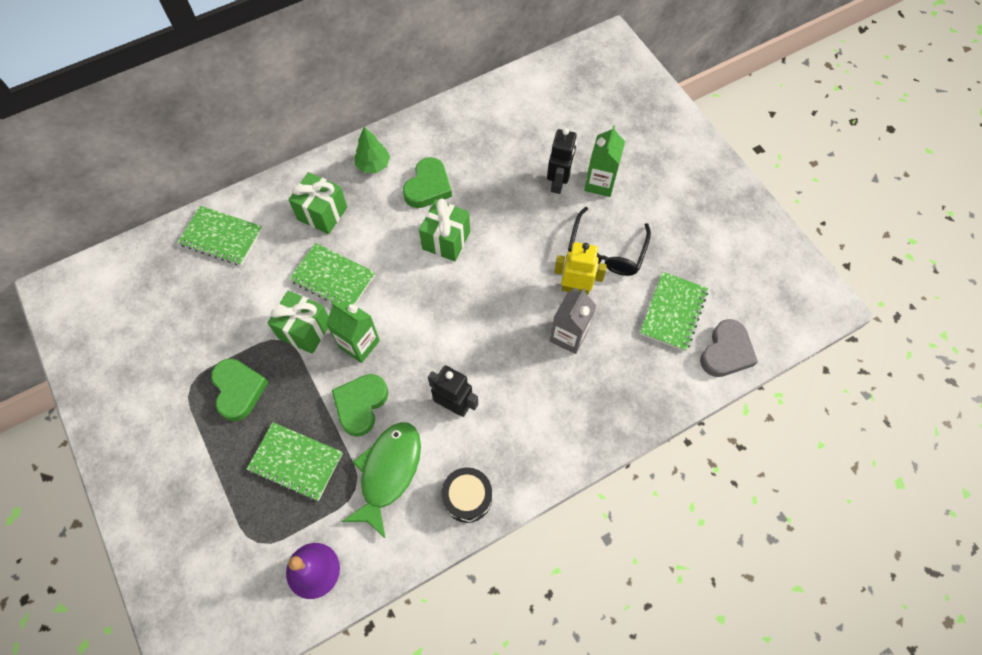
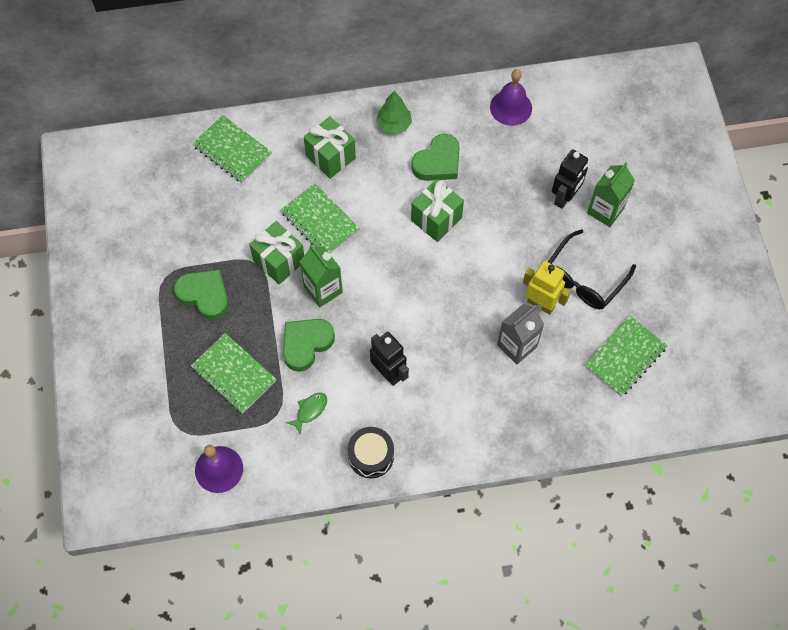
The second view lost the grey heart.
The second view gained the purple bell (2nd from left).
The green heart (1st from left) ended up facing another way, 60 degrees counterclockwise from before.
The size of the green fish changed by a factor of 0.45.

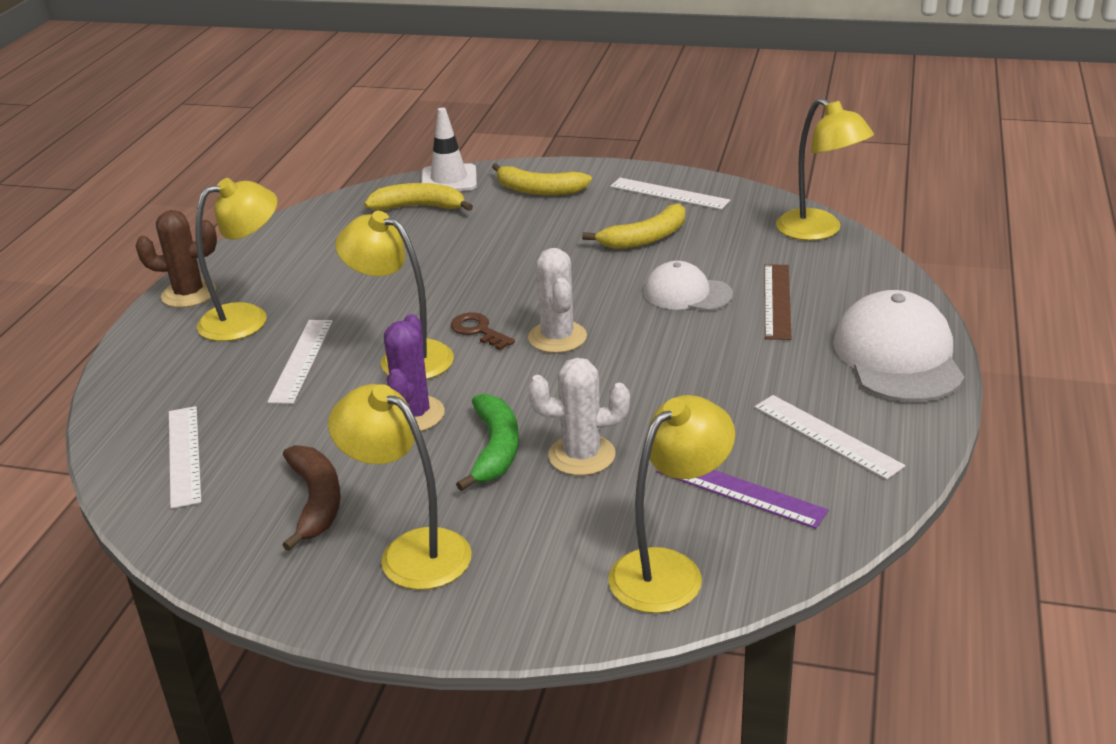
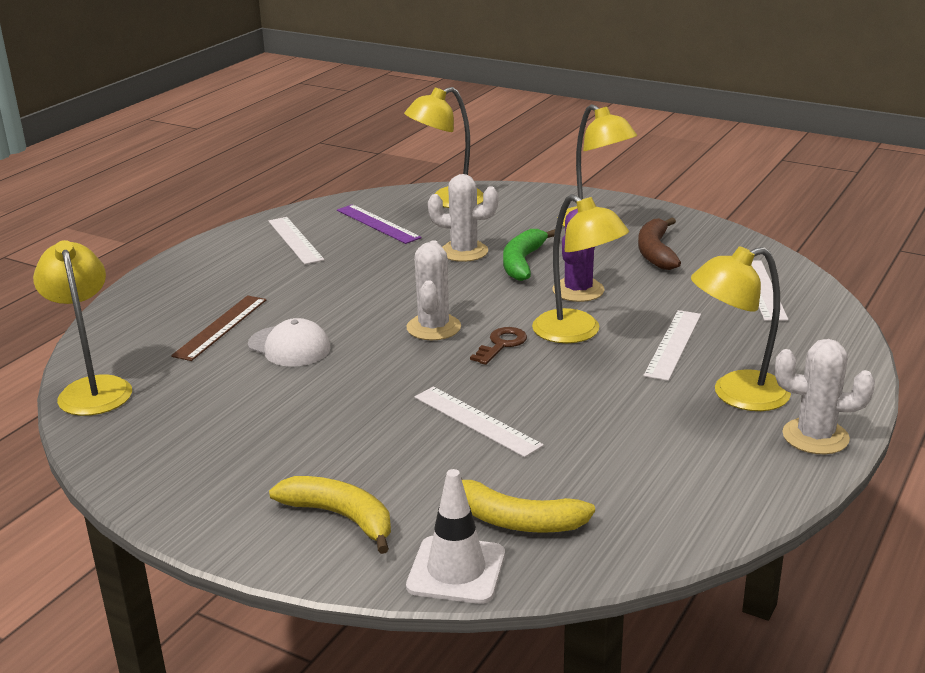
The second view lost the yellow banana (3rd from left).
The second view lost the white cap (2nd from left).
The white ruler (3rd from left in the first image) ended up elsewhere.
What was the brown cactus turned into the white cactus (3rd from left).
The brown key ended up facing another way, 120 degrees counterclockwise from before.

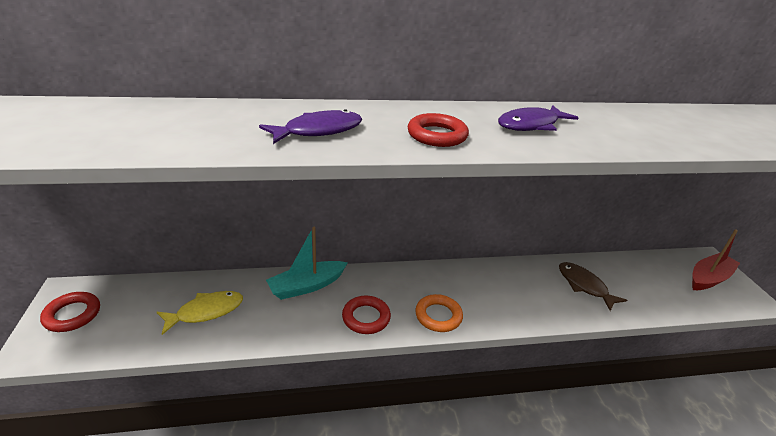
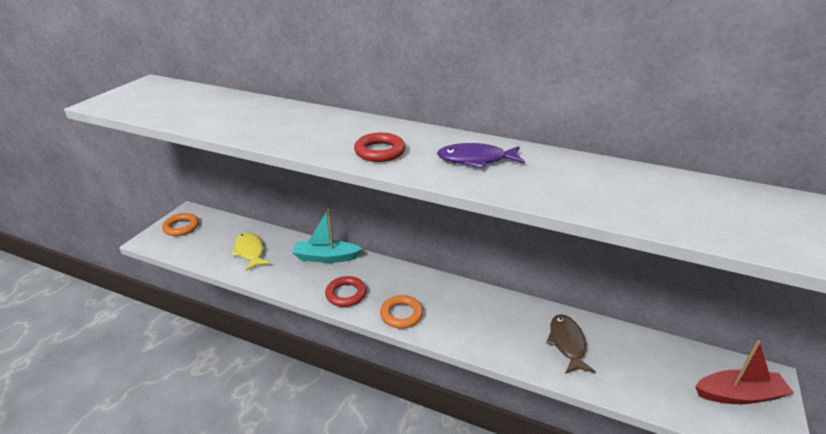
The second view lost the purple fish (1st from left).
What was the red ring (1st from left) turned into the orange ring (1st from left).
The yellow fish ended up facing another way, 120 degrees counterclockwise from before.

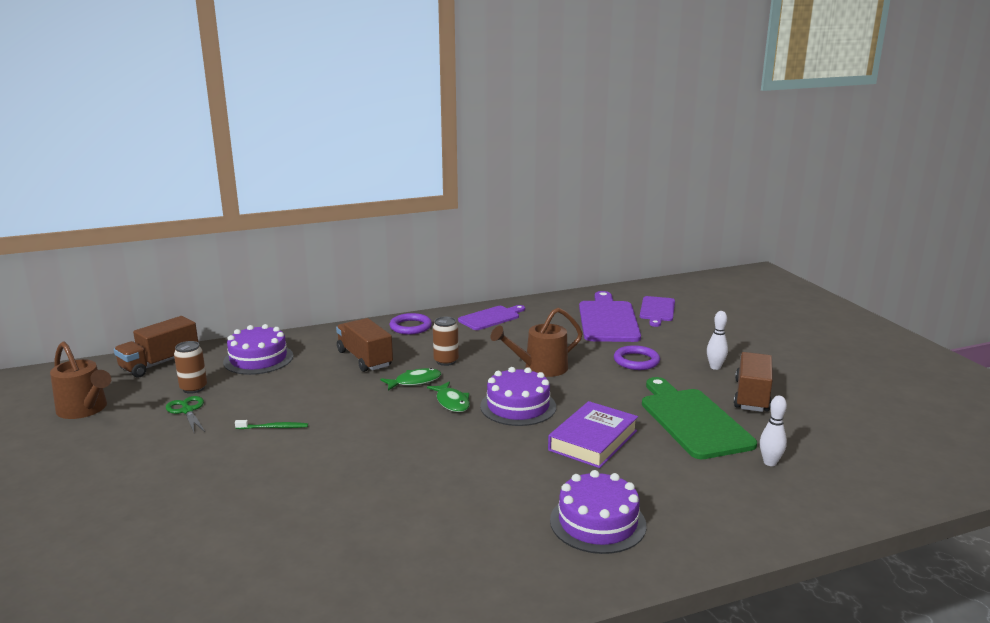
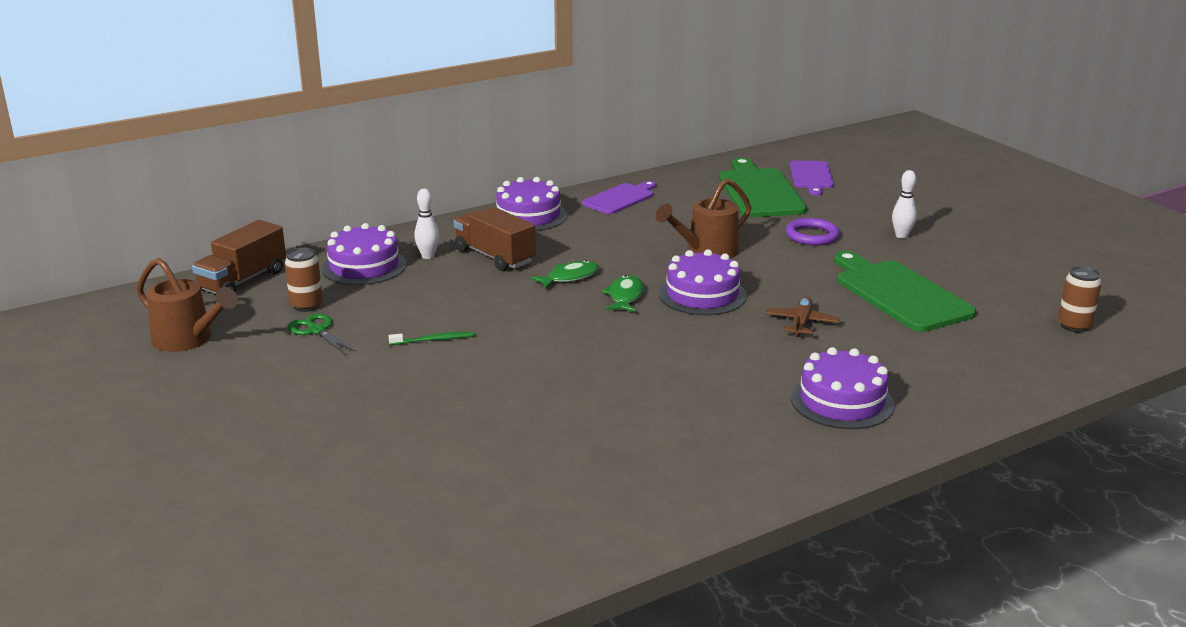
The second view lost the brown truck (3rd from left).
The brown can (2nd from left) ended up elsewhere.
The white bowling pin (2nd from left in the first image) ended up elsewhere.
Where the purple ring (1st from left) stood, the purple cake (2nd from left) came to stand.
Where the purple book stood, the brown plane came to stand.
What was the purple cutting board (2nd from left) turned into the green cutting board (1st from left).
The green fish (2nd from left) ended up facing another way, 135 degrees counterclockwise from before.

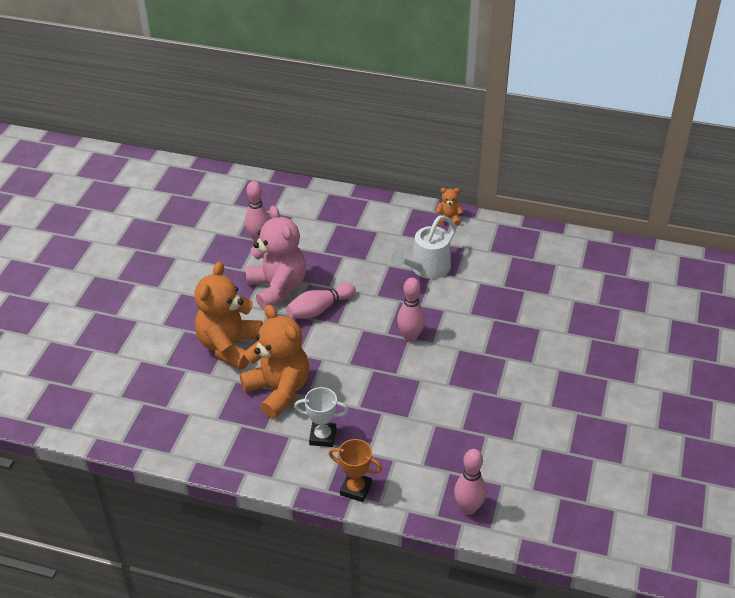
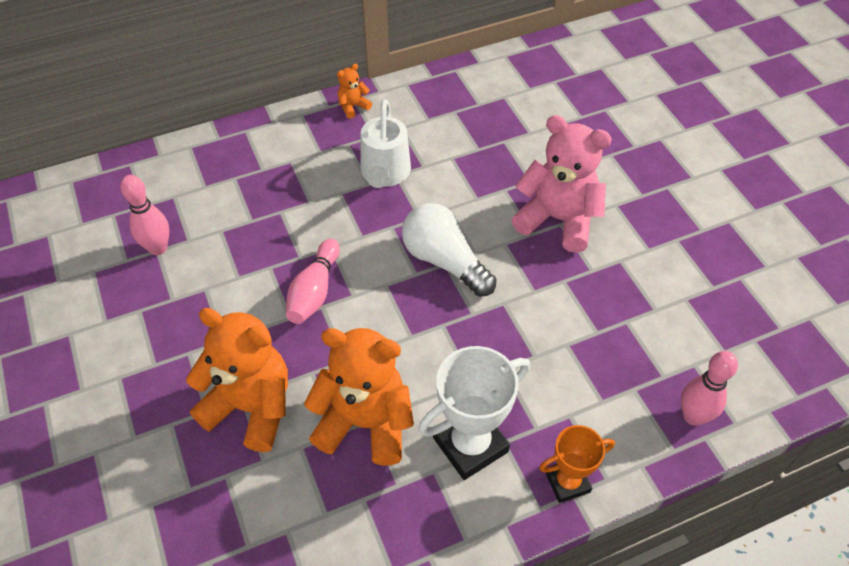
The pink teddy bear ended up elsewhere.
Where the pink bowling pin (3rd from left) stood, the white light bulb came to stand.
The orange teddy bear (1st from left) ended up facing another way, 135 degrees clockwise from before.
The size of the white trophy changed by a factor of 1.63.

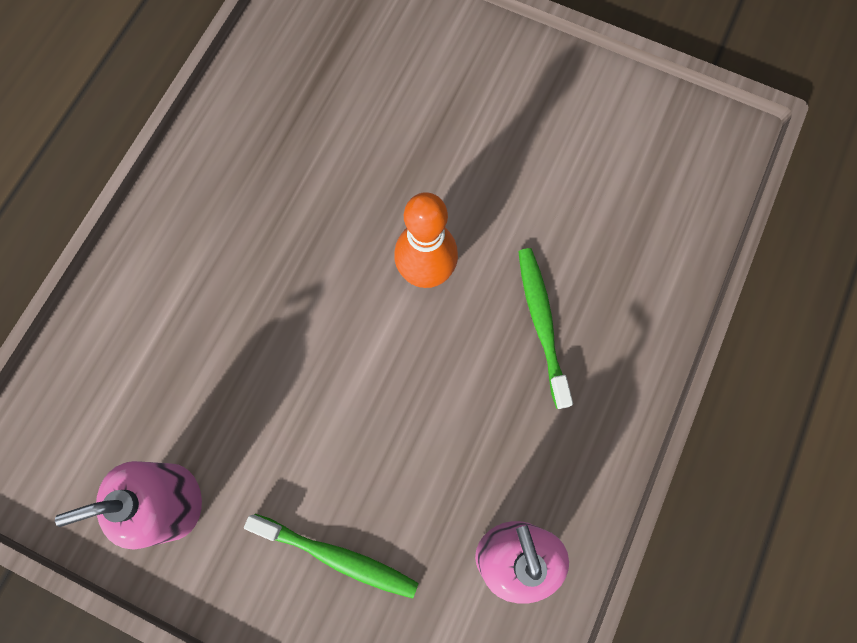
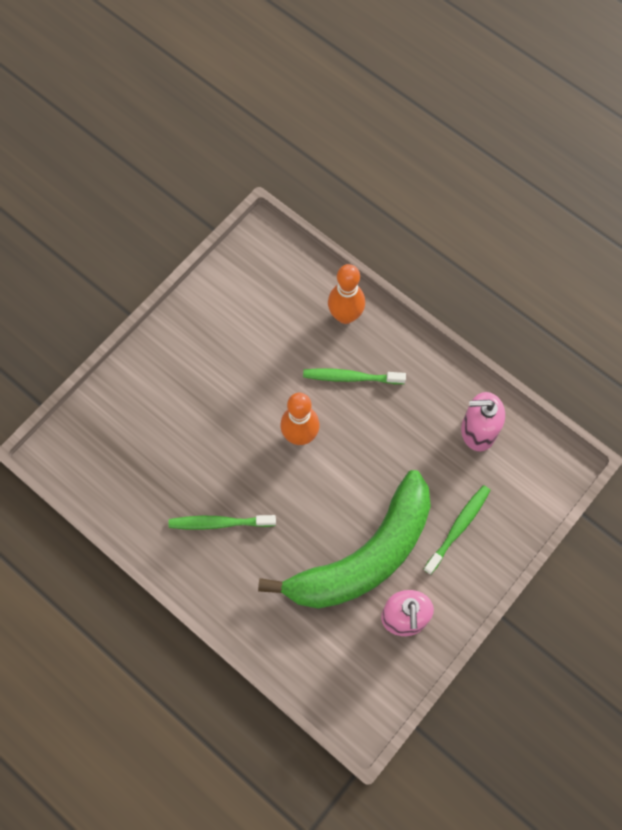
The second view gained the green toothbrush (1st from left).
The second view gained the green banana.
The second view gained the orange bowling pin (2nd from left).

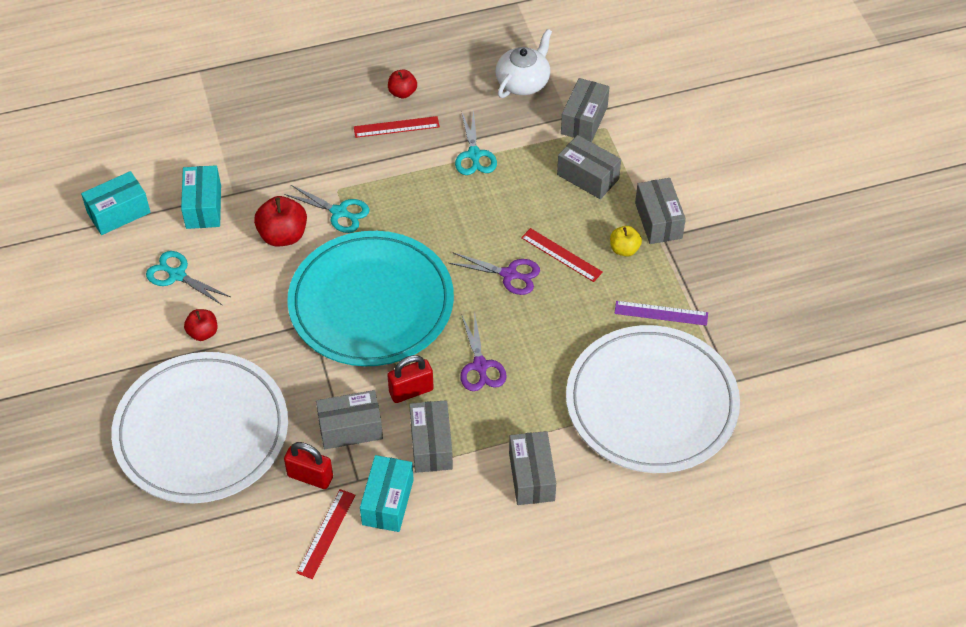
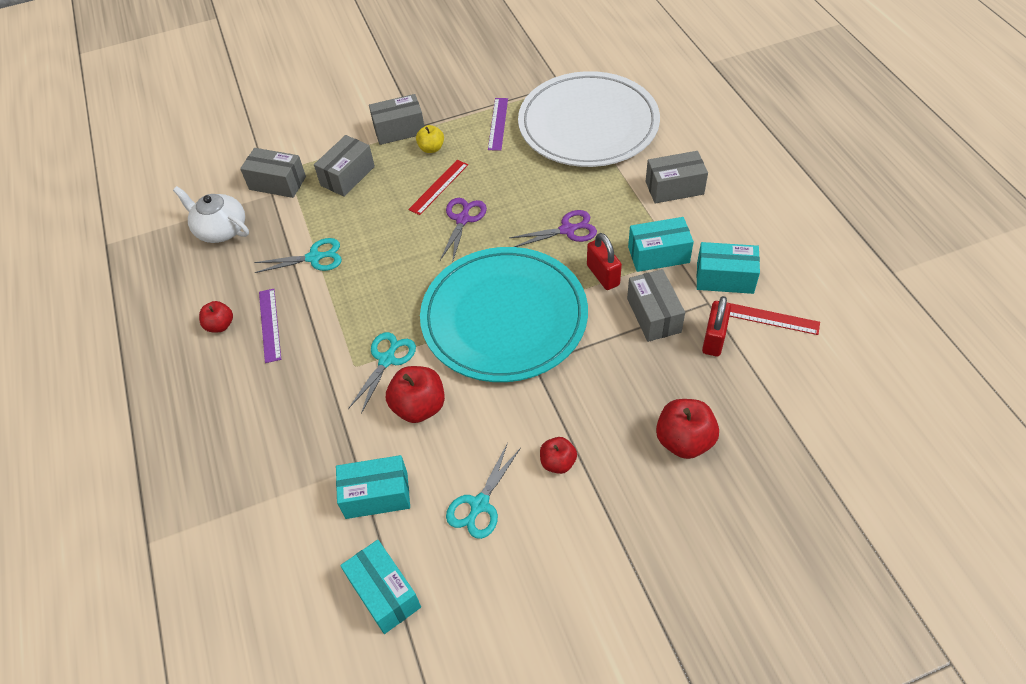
Where the white plate (1st from left) stood, the red apple (4th from left) came to stand.
What was the red ruler (2nd from left) turned into the purple ruler (1st from left).
What was the grey box (2nd from left) turned into the turquoise box (3rd from left).

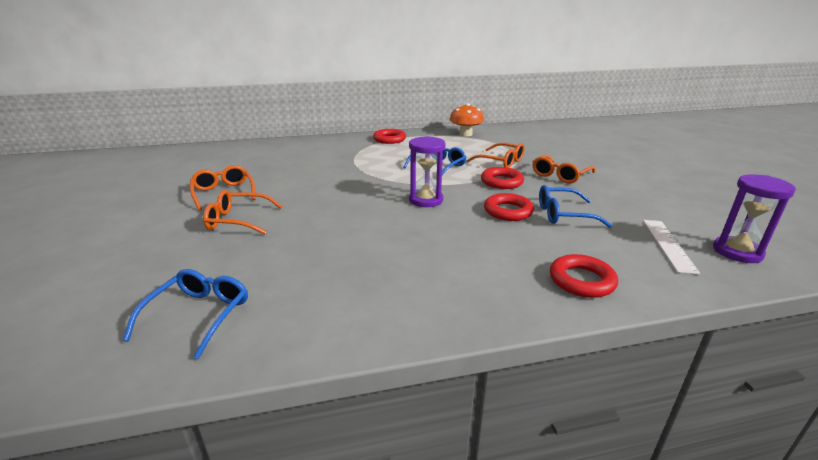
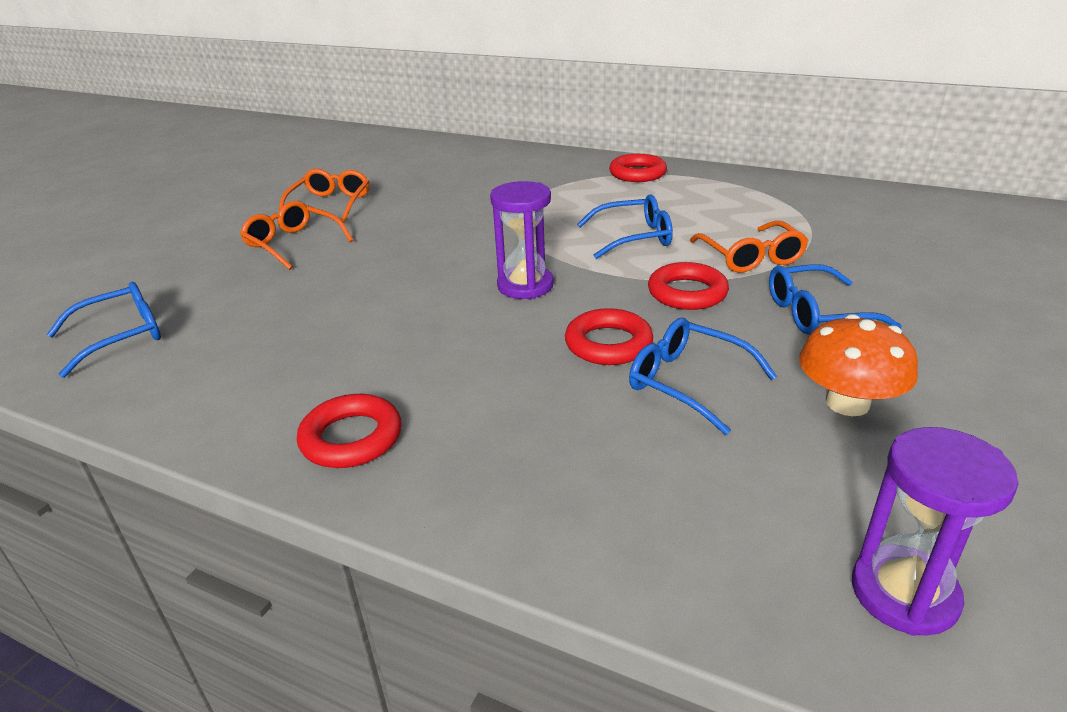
The second view lost the white ruler.
The orange mushroom ended up elsewhere.
The red ring (4th from left in the first image) ended up elsewhere.
What was the orange glasses (4th from left) turned into the blue glasses (4th from left).

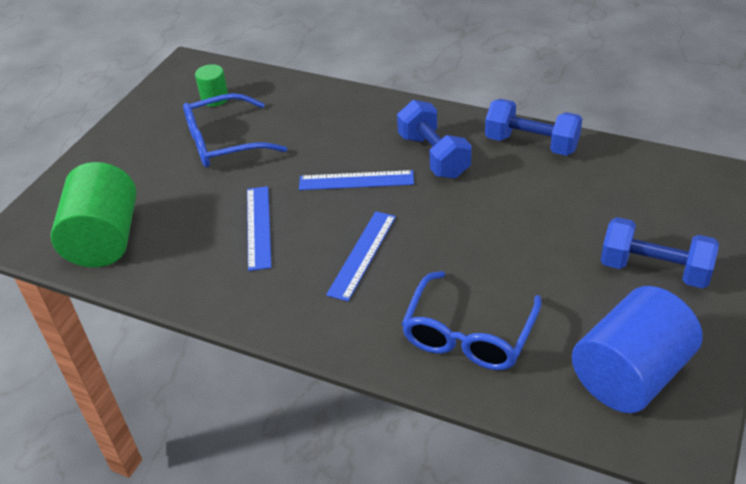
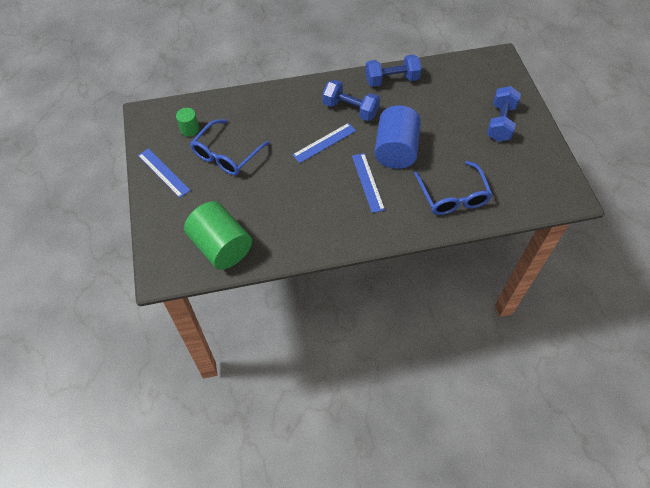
The blue ruler (1st from left) ended up elsewhere.
The blue cylinder ended up elsewhere.
The blue dumbbell (3rd from left) ended up facing another way, 60 degrees counterclockwise from before.

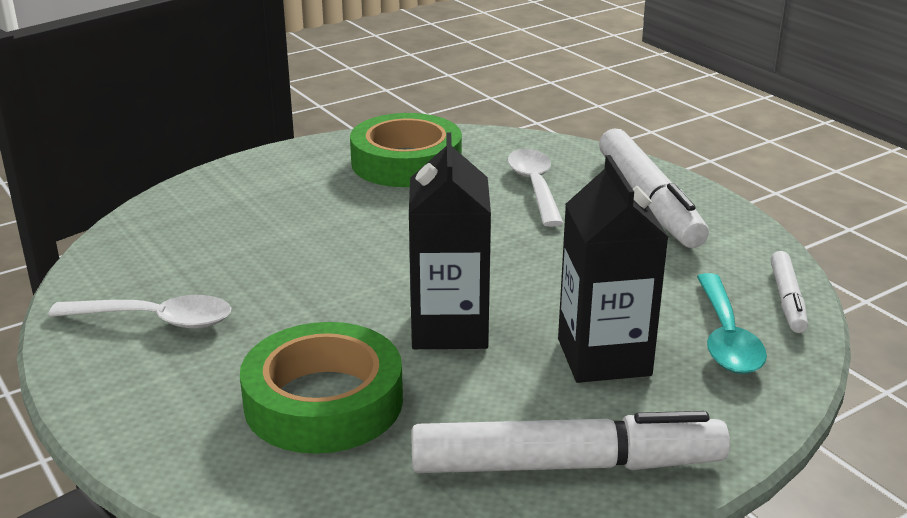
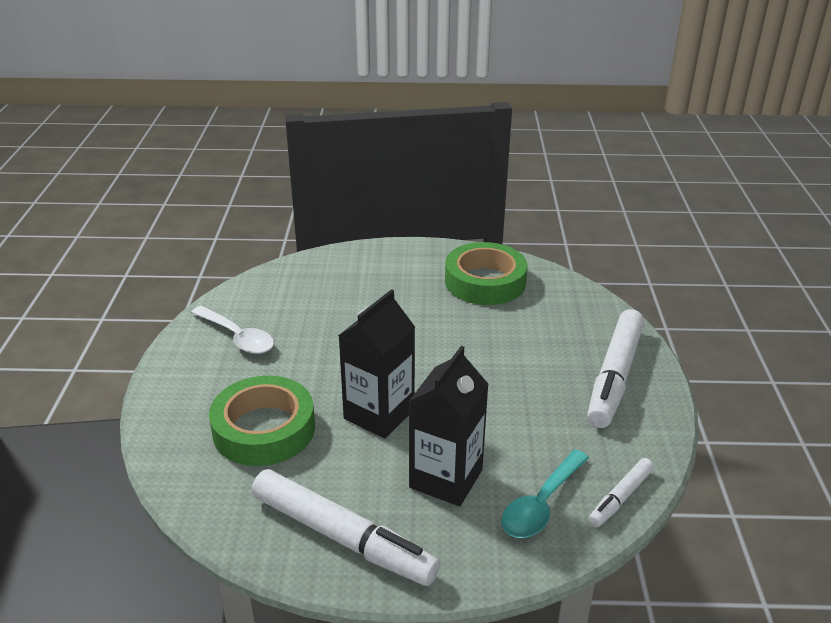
The second view lost the white spoon (2nd from left).

